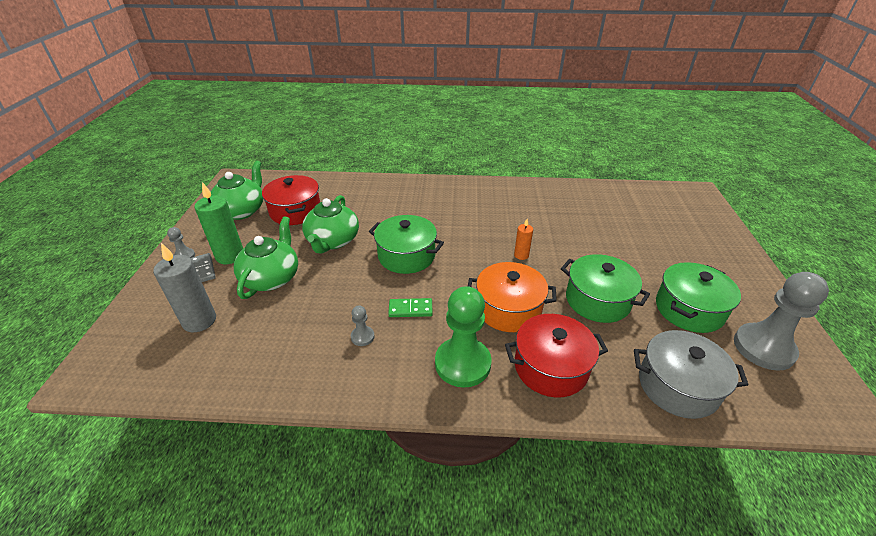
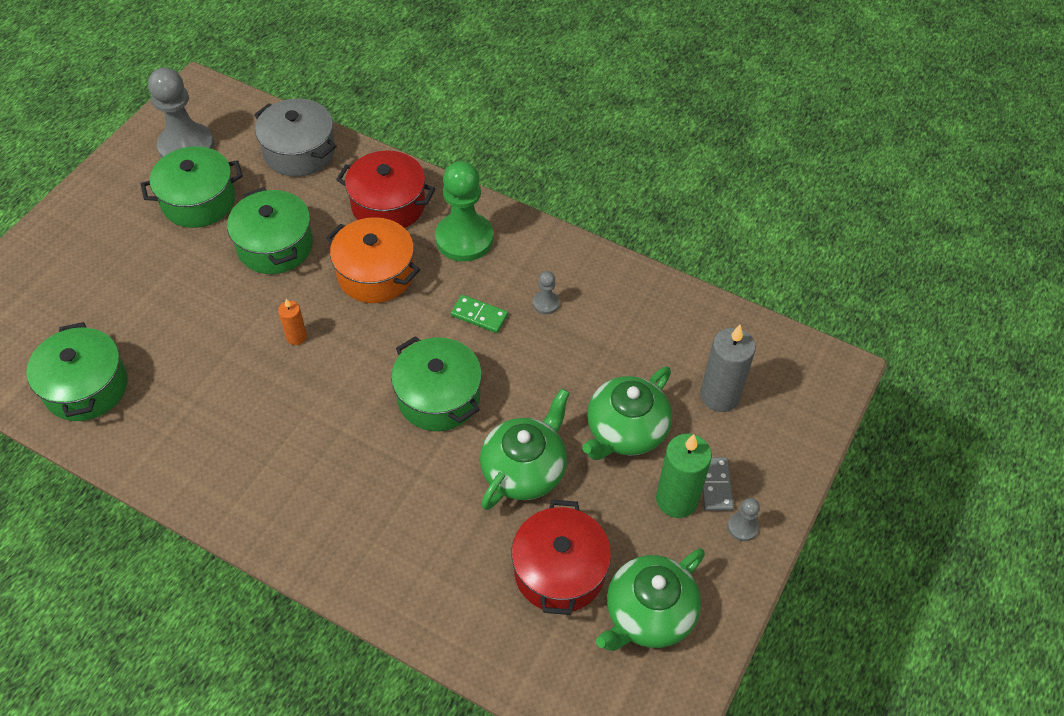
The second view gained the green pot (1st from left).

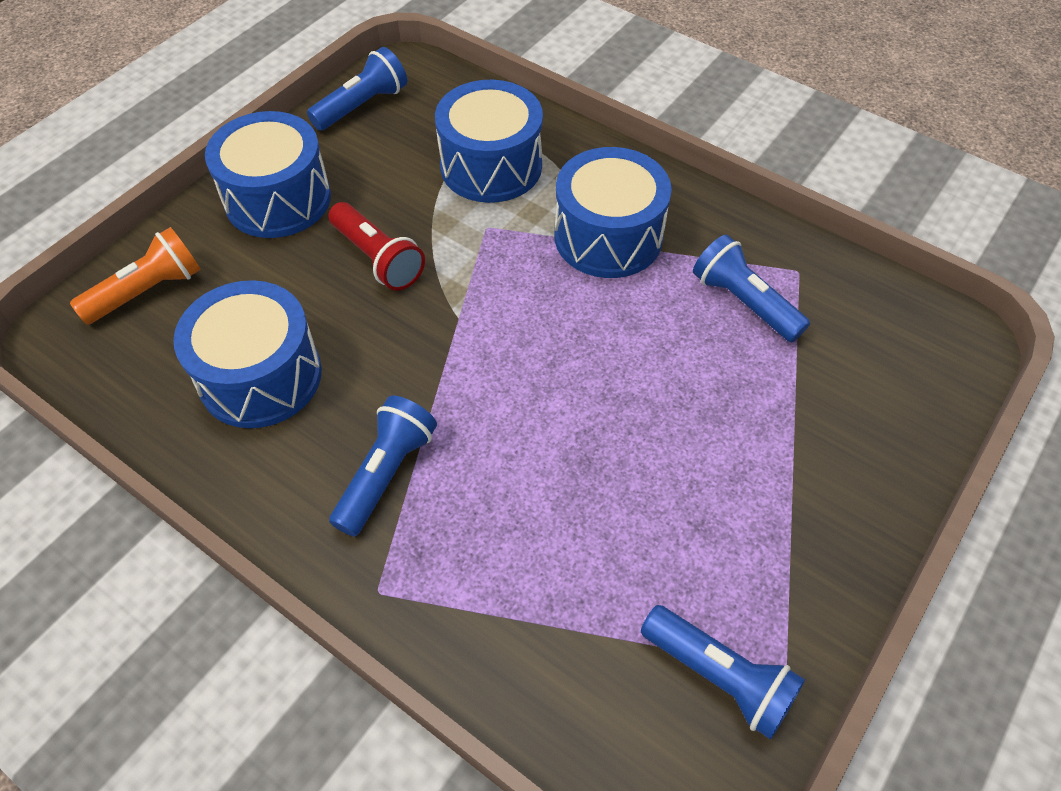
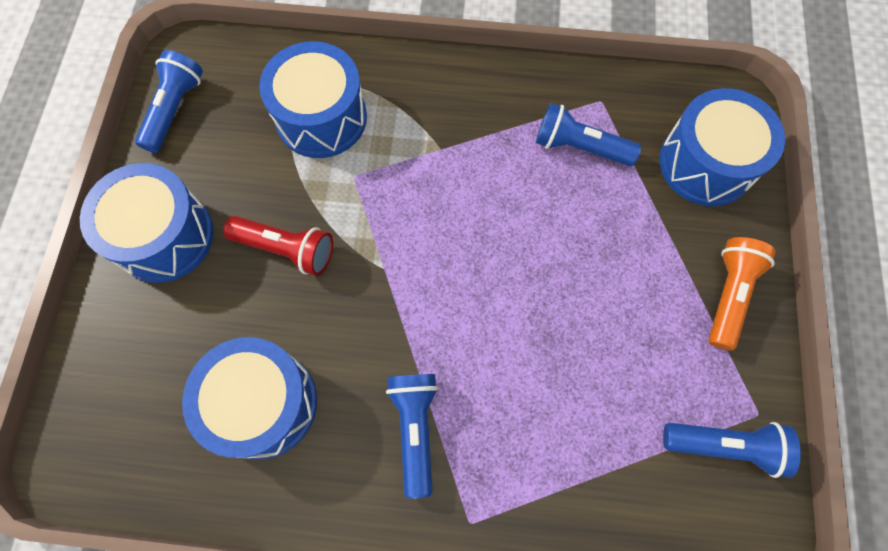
The orange flashlight ended up elsewhere.
The blue drum (4th from left) ended up elsewhere.

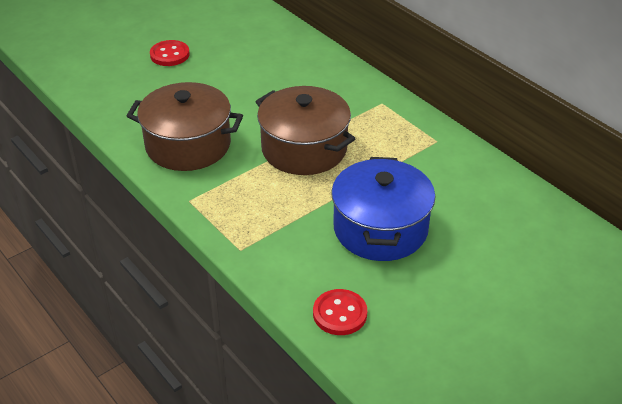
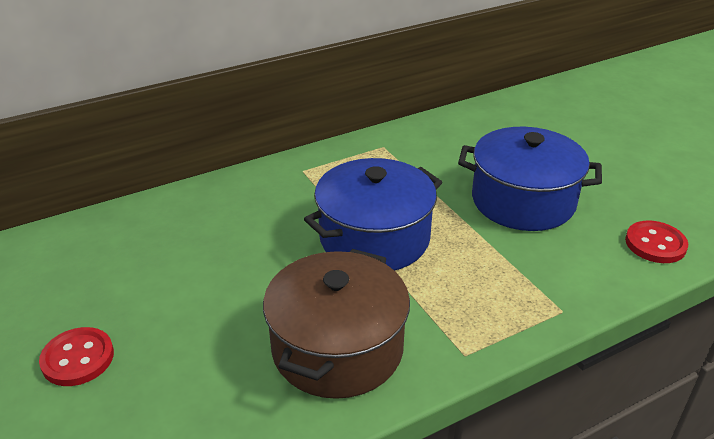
What was the brown pot (2nd from left) turned into the blue pot (1st from left).

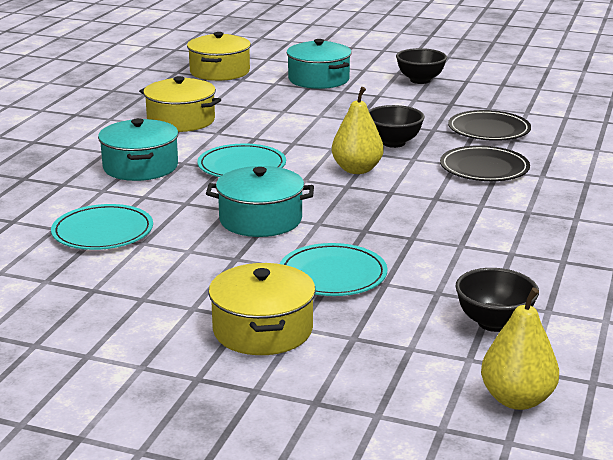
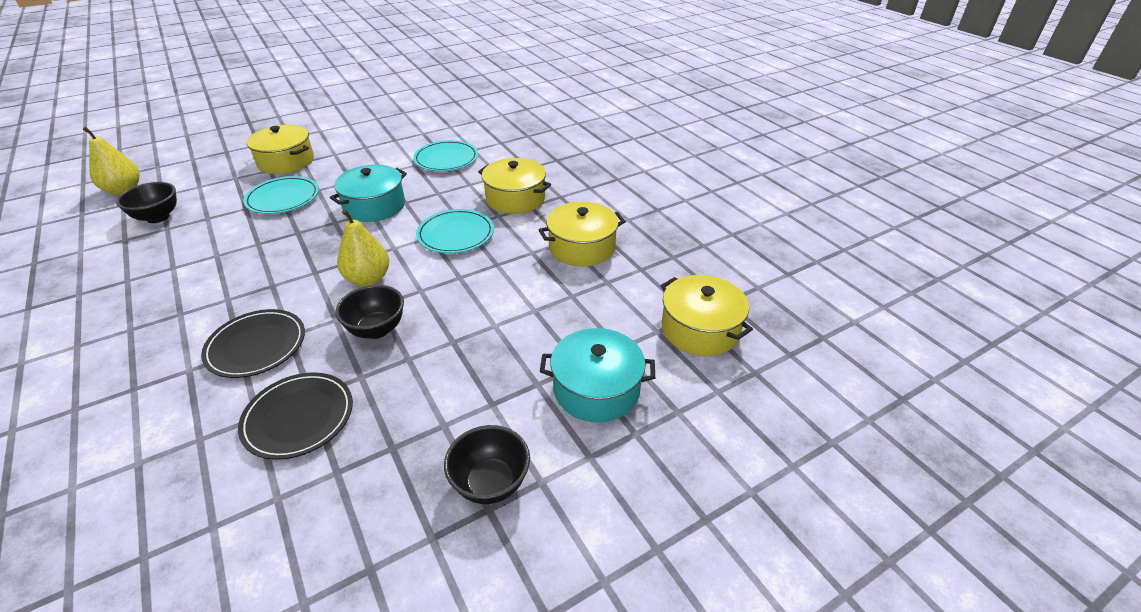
What was the turquoise pot (1st from left) turned into the yellow pot (2nd from left).

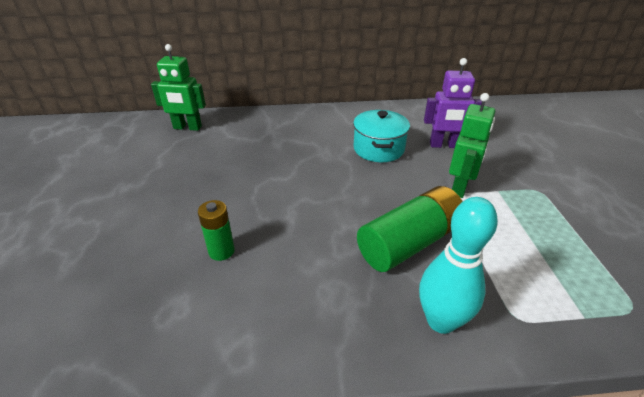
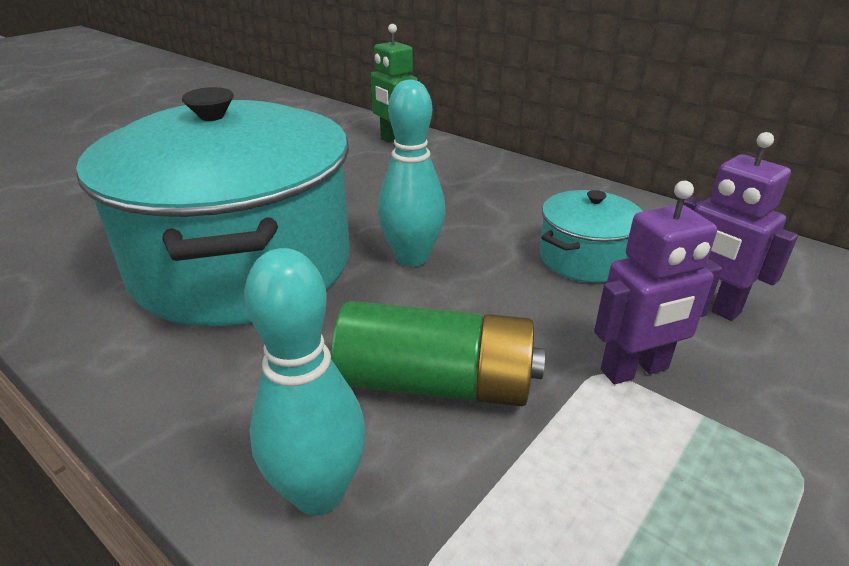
The second view gained the turquoise bowling pin (2nd from left).
Where the green battery (1st from left) stood, the turquoise pot (1st from left) came to stand.
What was the green robot (2nd from left) turned into the purple robot (1st from left).

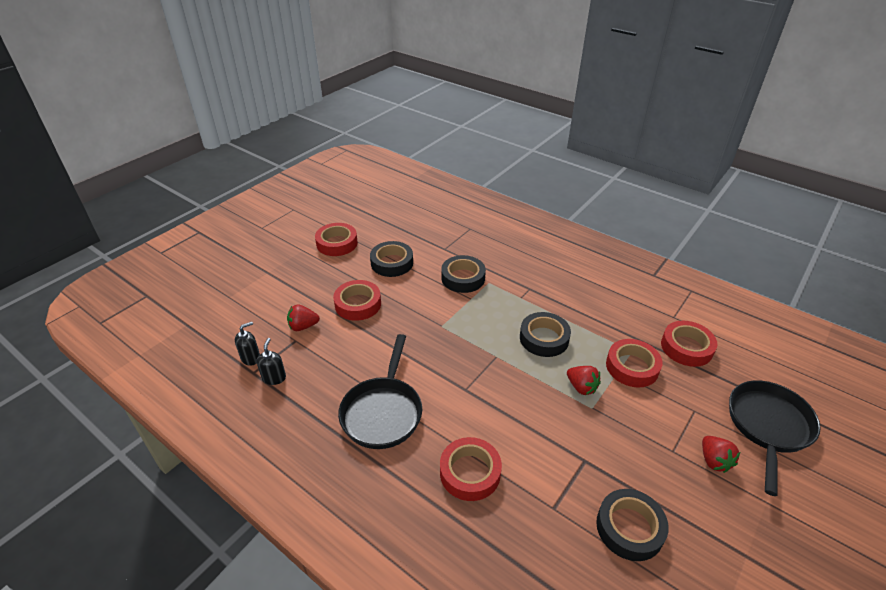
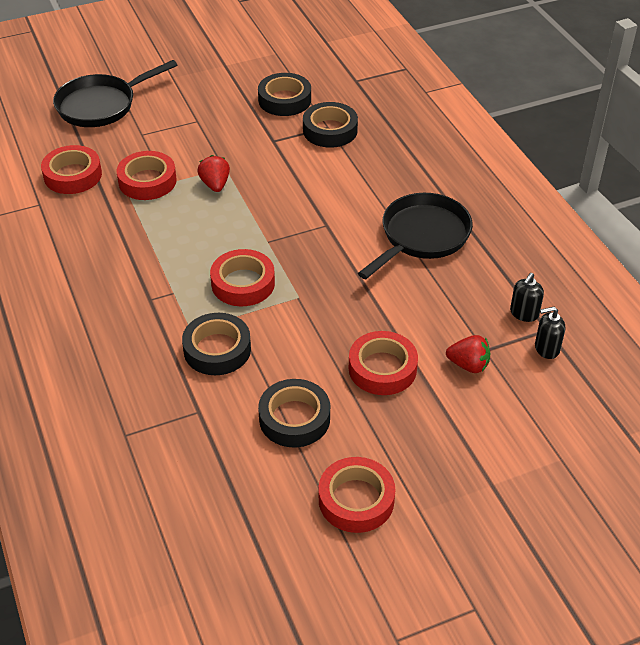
The second view lost the red strawberry (3rd from left).
The red tape (3rd from left) ended up elsewhere.
The black tape (3rd from left in the first image) ended up elsewhere.

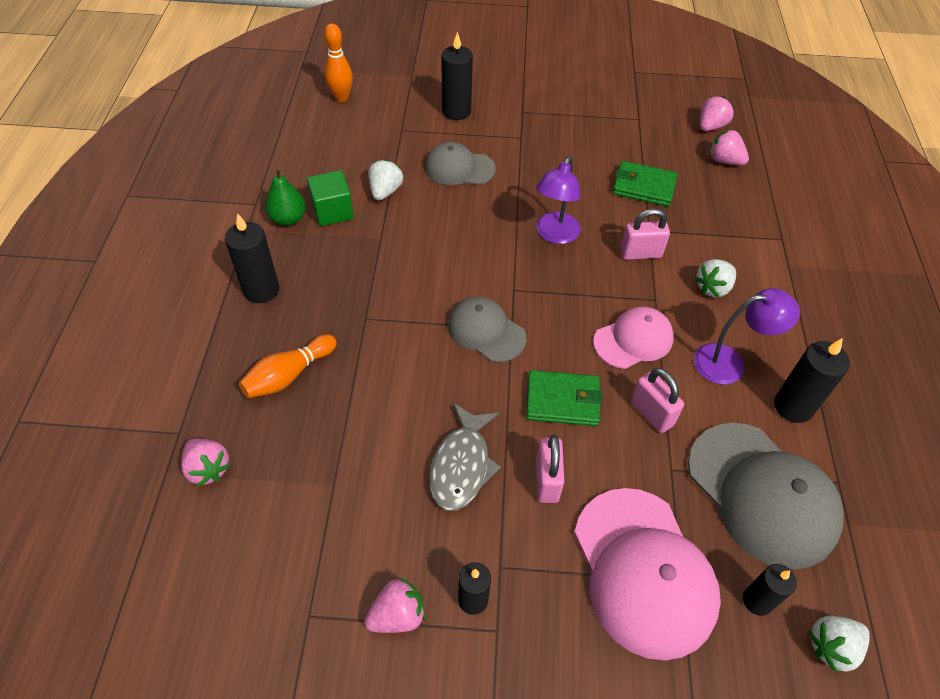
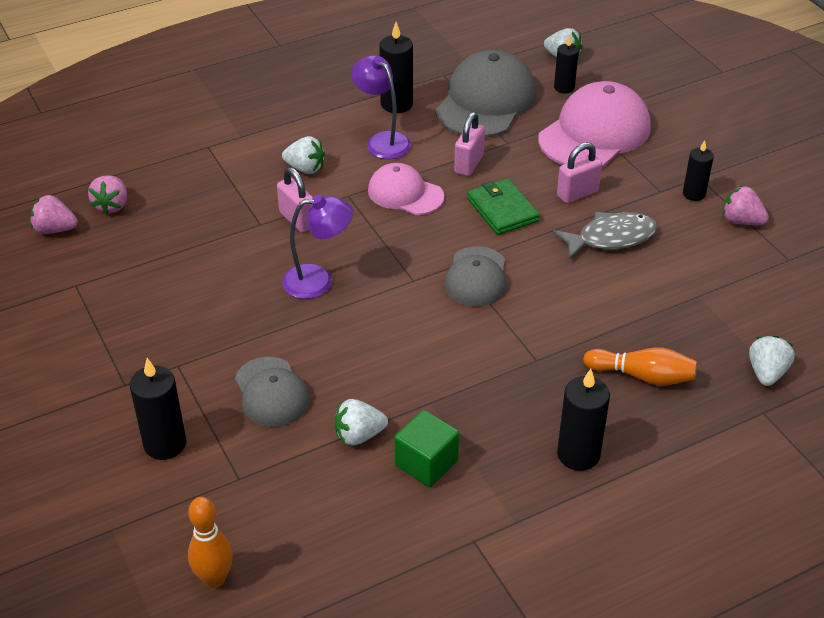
The second view lost the green pear.
The second view lost the green wallet (2nd from left).
What was the pink strawberry (1st from left) turned into the white strawberry (4th from left).

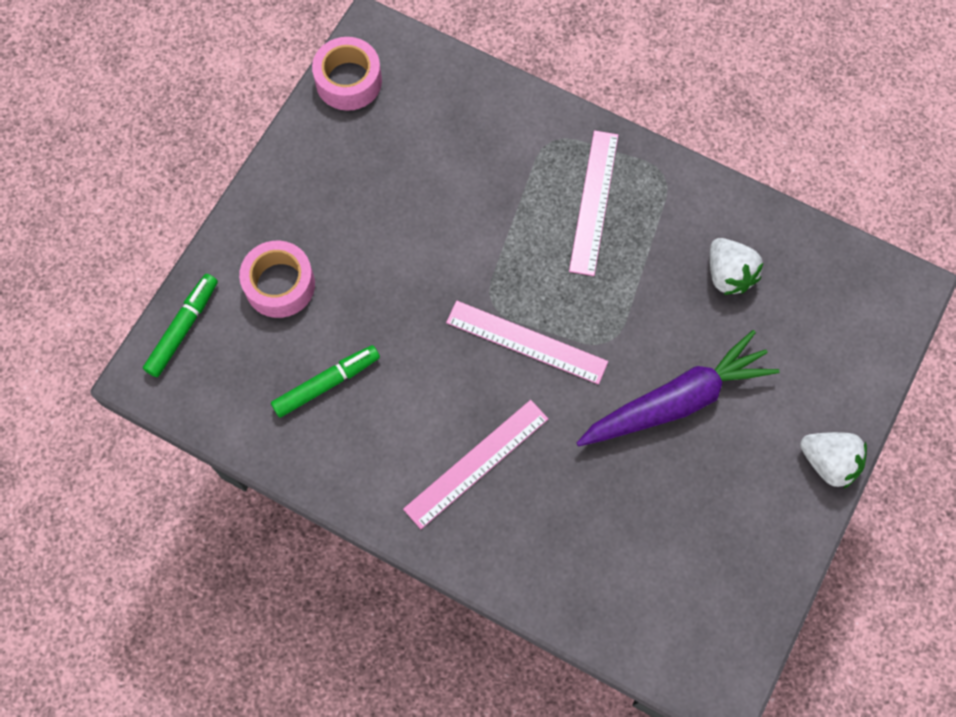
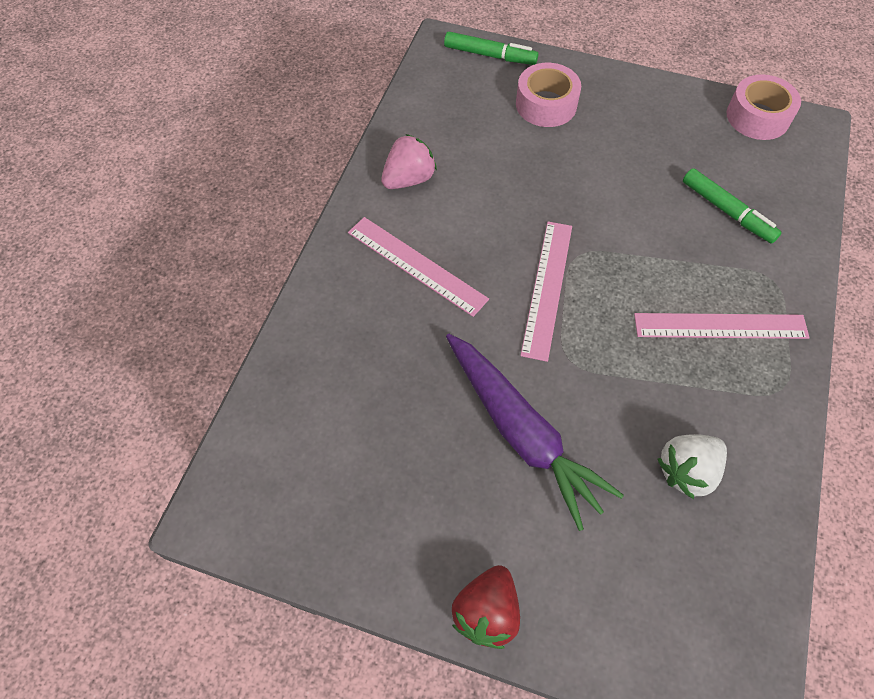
The second view gained the pink strawberry.
The green marker (2nd from left) ended up elsewhere.
What was the white strawberry (2nd from left) turned into the red strawberry.

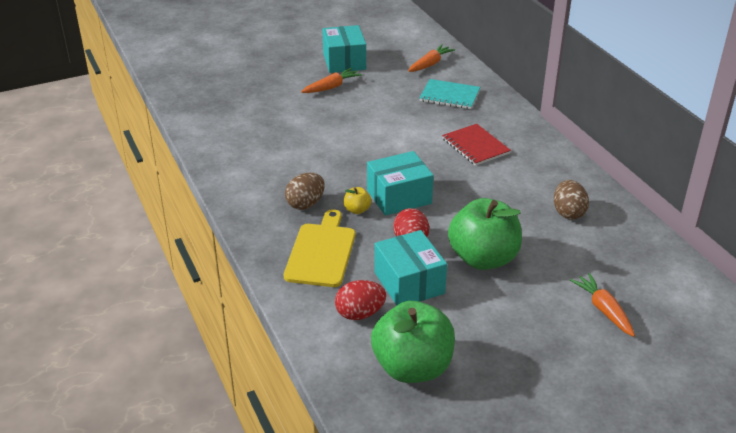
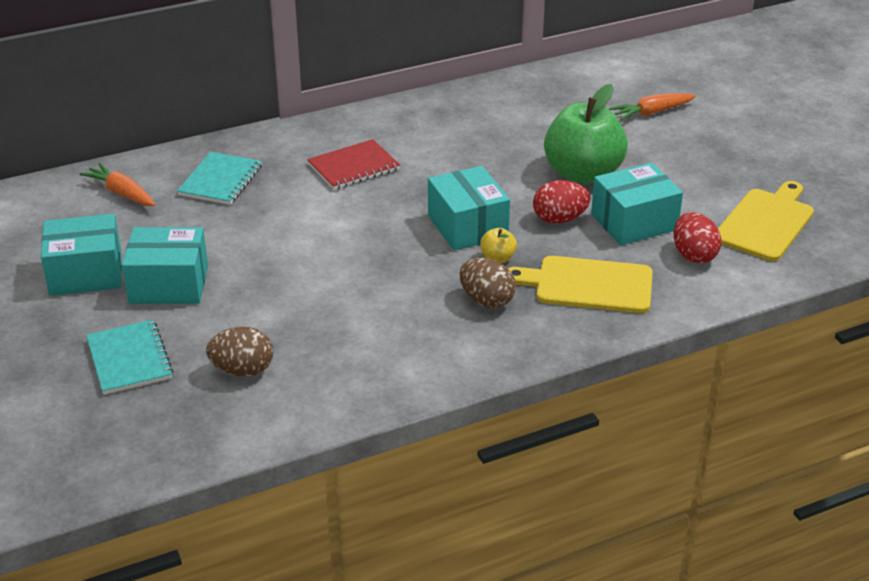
The second view gained the turquoise notebook (1st from left).
The brown egg (2nd from left in the first image) ended up elsewhere.
Where the orange carrot (1st from left) stood, the turquoise box (2nd from left) came to stand.
Where the green apple (1st from left) stood, the yellow cutting board (2nd from left) came to stand.

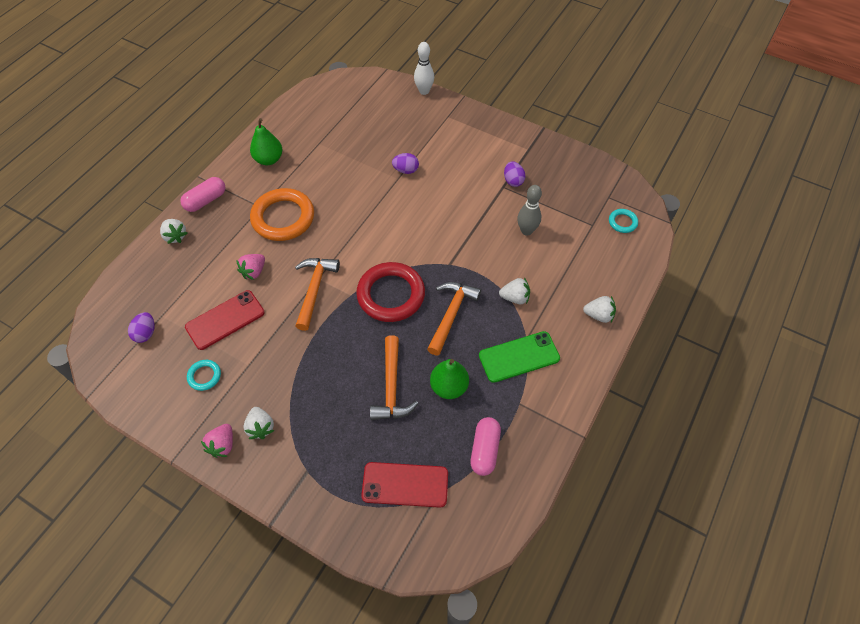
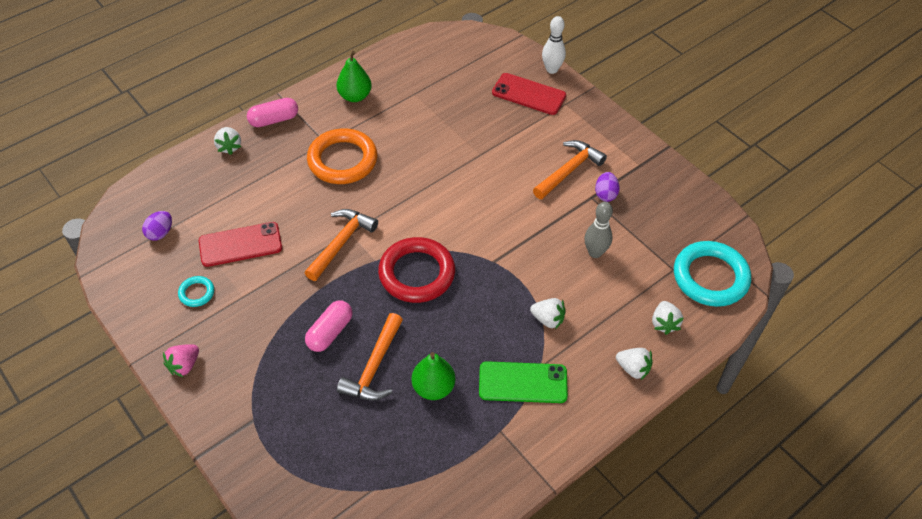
The second view lost the pink strawberry (2nd from left).
The second view lost the purple egg (2nd from left).
The white strawberry (2nd from left in the first image) ended up elsewhere.
The red phone (2nd from left) ended up elsewhere.
The orange hammer (3rd from left) ended up elsewhere.
The pink capsule (2nd from left) ended up elsewhere.
The size of the turquoise ring (2nd from left) changed by a factor of 2.18.

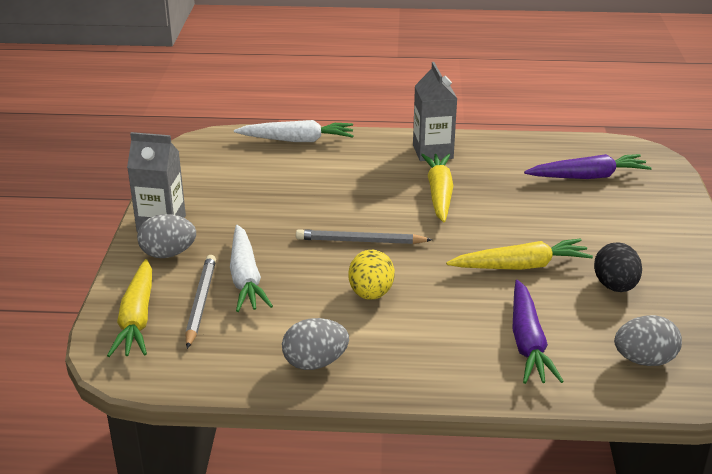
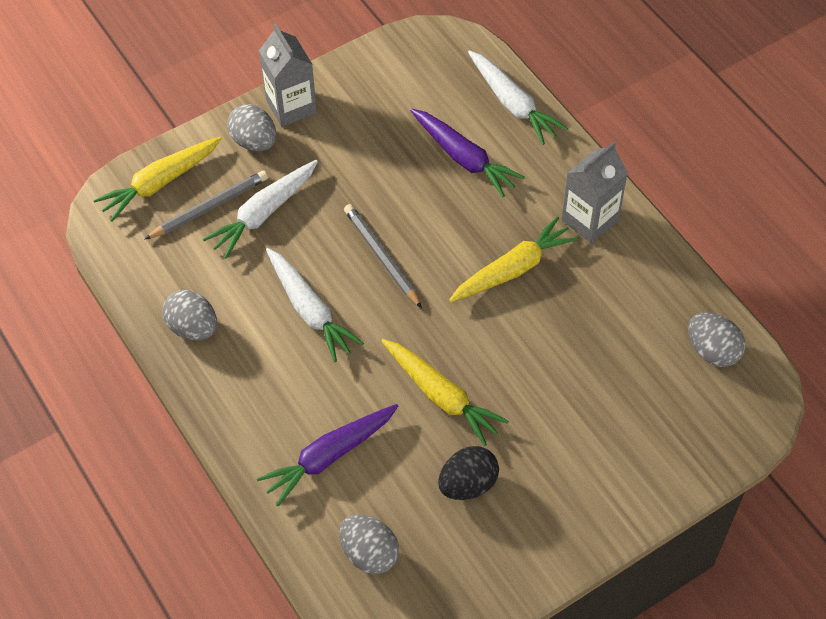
The second view gained the grey egg (4th from left).
The purple carrot (2nd from left) ended up elsewhere.
Where the yellow egg stood, the white carrot (2nd from left) came to stand.

